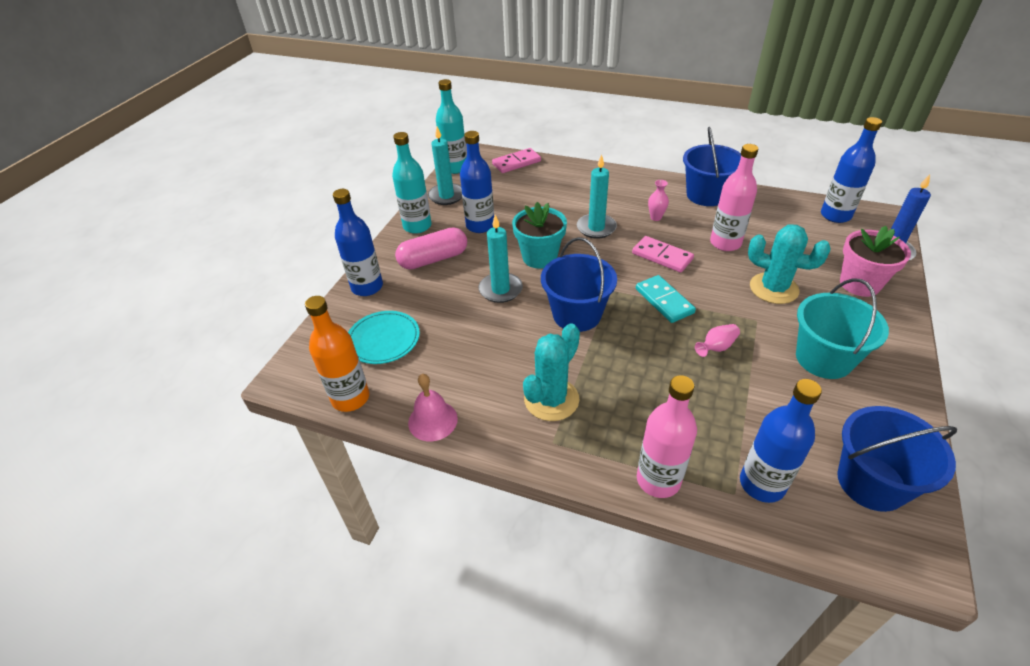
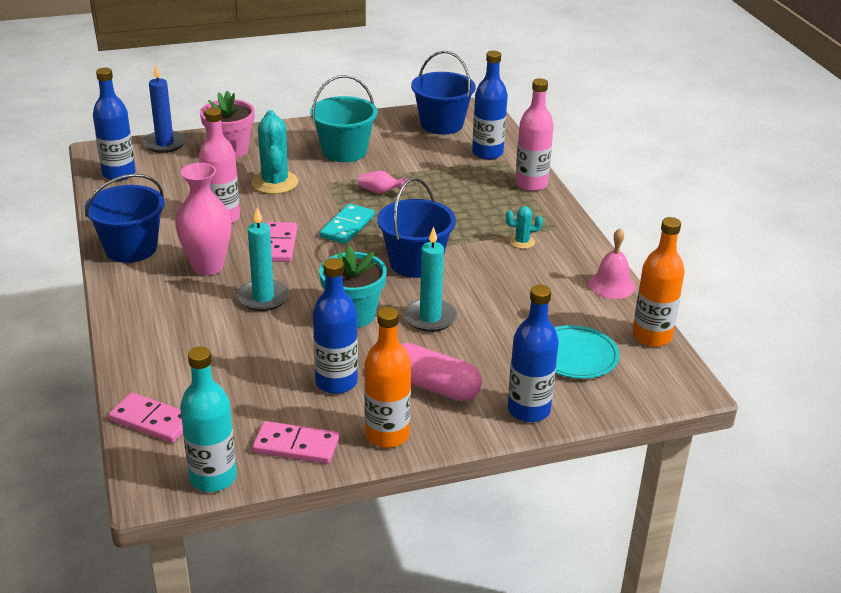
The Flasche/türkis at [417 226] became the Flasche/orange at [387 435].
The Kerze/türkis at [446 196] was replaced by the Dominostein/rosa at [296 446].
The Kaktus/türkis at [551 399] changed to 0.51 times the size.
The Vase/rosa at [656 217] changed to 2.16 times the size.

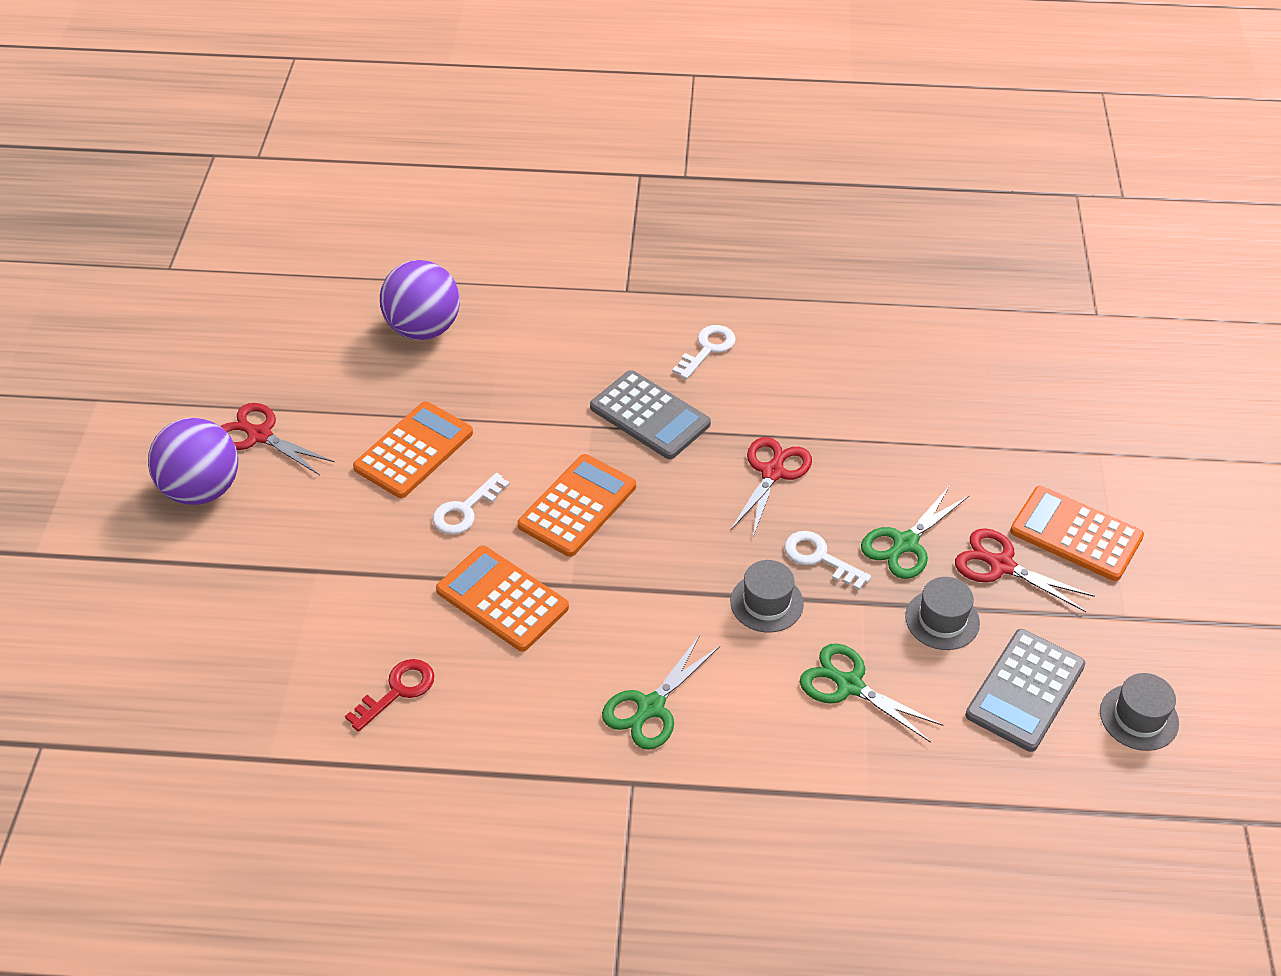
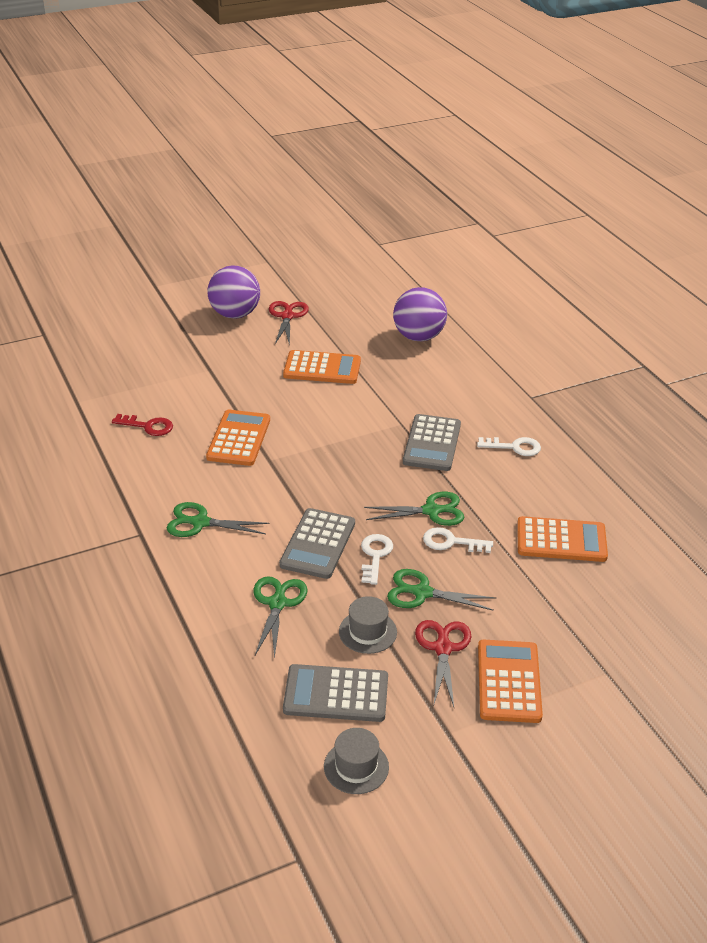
The Schlüssel/weiß moved from [465 510] to [451 542].
The Taschenrechner/orange moved from [577 506] to [561 540].
The Hut/grau at [766 603] was replaced by the Taschenrechner/grau at [318 544].
The Schere/rot at [772 472] became the Schere/grün at [431 511].

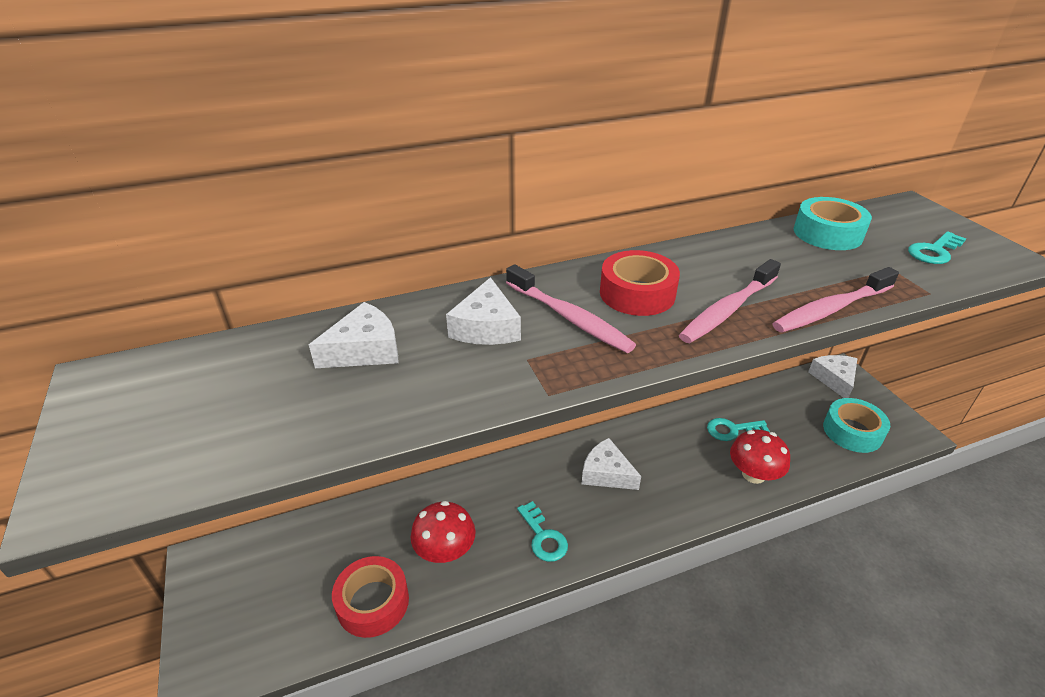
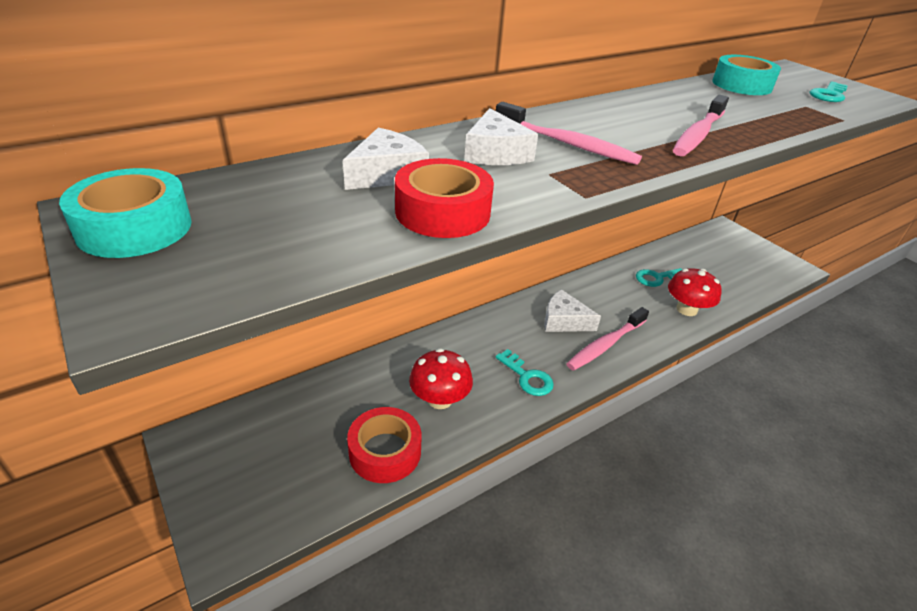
The Klebeband/rot moved from [637 293] to [442 212].
The Zahnbürste/rosa moved from [830 309] to [605 345].
The Käse/weiß at [834 379] disappeared.
The Klebeband/türkis moved from [852 431] to [134 228].

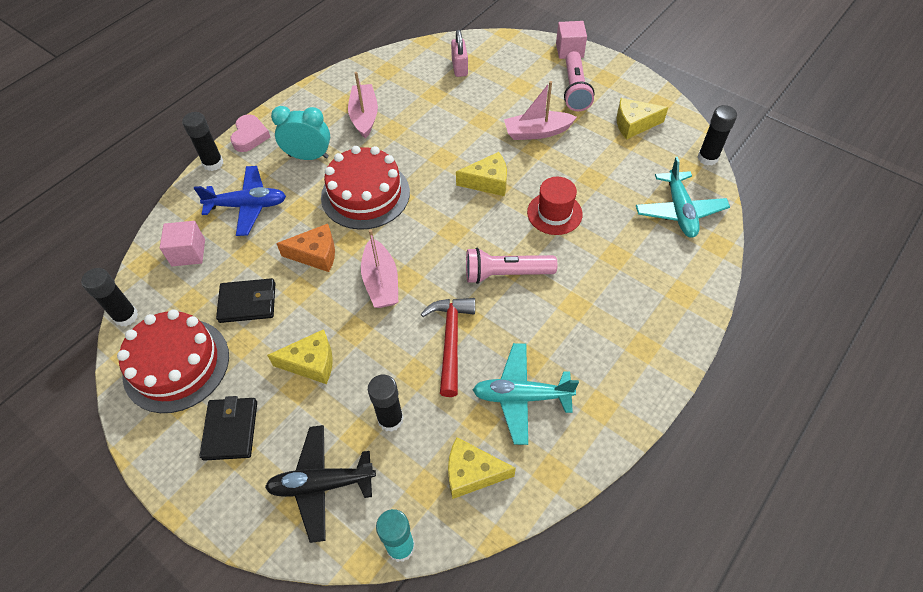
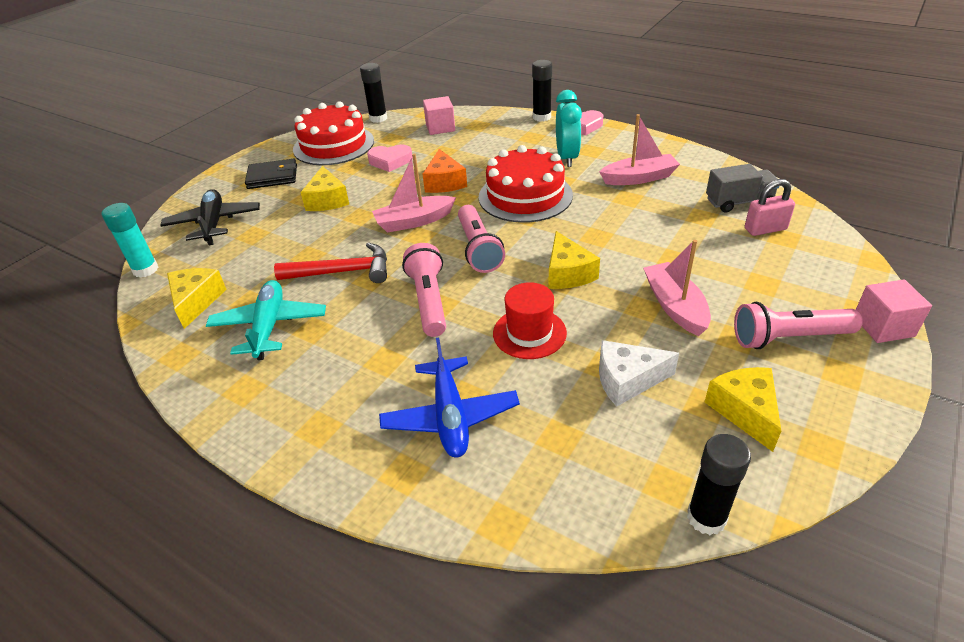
The Flugzeug/blau moved from [247 206] to [450 416].
The Geldbörse/schwarz at [248 302] was replaced by the Herz/rosa at [390 161].
The Klebestift/schwarz at [390 419] disappeared.
The Flugzeug/türkis at [679 211] disappeared.
The Taschenlampe/rosa at [478 249] appeared.
The Käse/weiß at [627 380] appeared.
The Lastwagen/grau at [739 202] appeared.

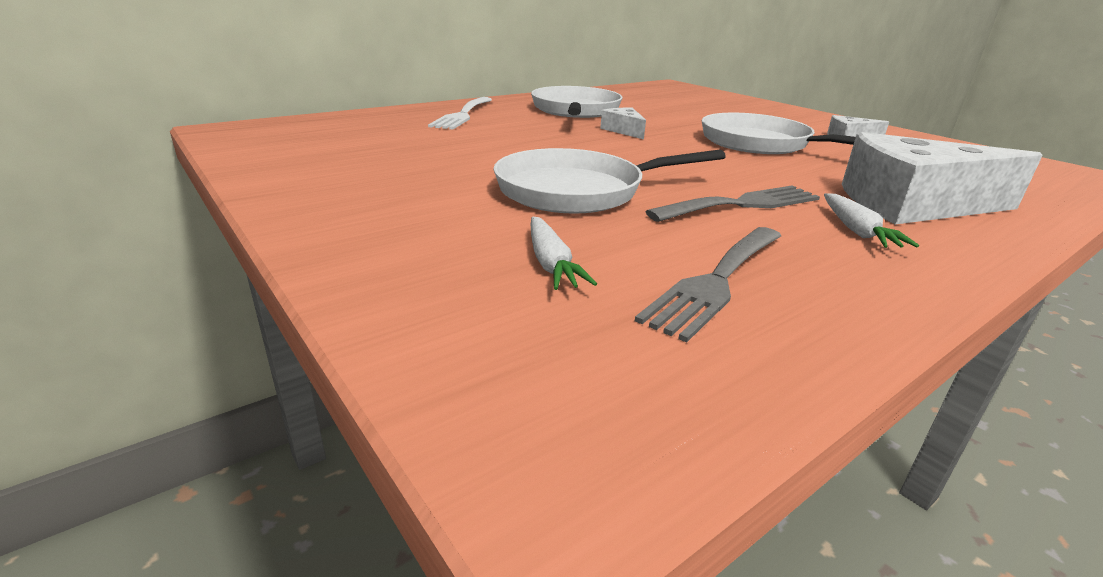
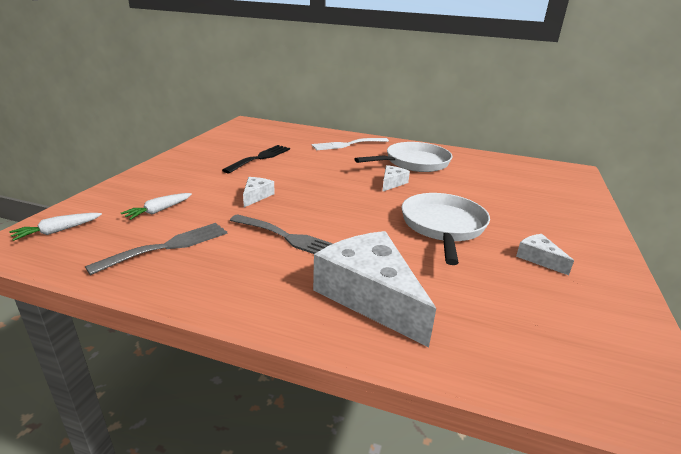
The Pfanne/weiß at [577 191] was replaced by the Käse/weiß at [256 196].
The Gabel/grau at [716 281] turned 135 degrees clockwise.
The Karotte/weiß moved from [856 231] to [57 231].
The Gabel/schwarz at [260 158] appeared.

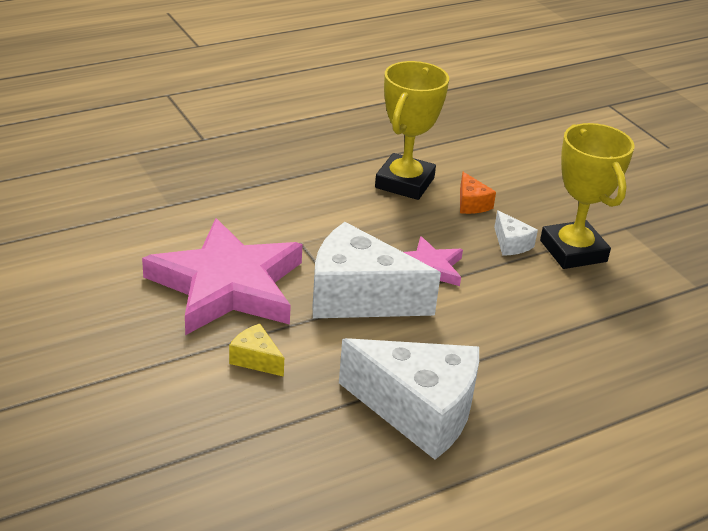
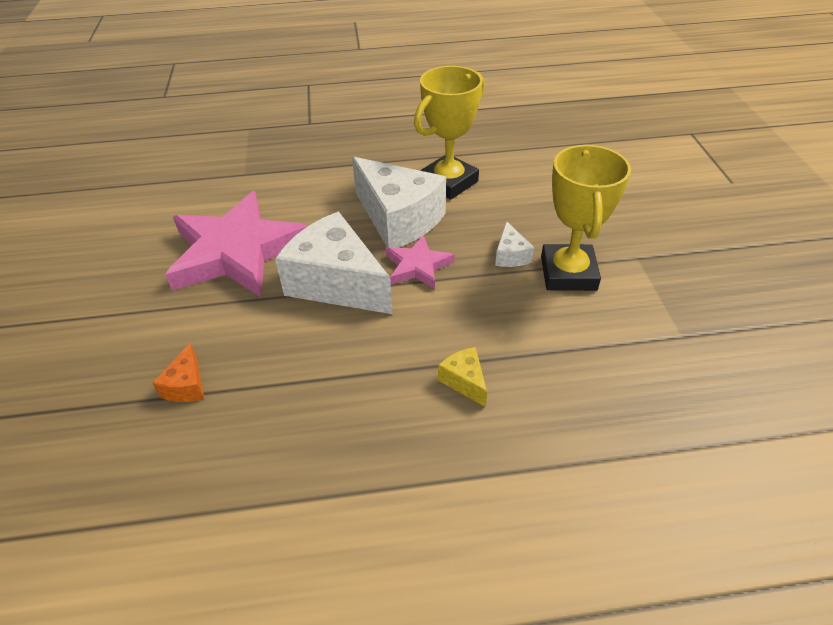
The Käse/gelb moved from [256 359] to [464 381].
The Käse/weiß moved from [418 411] to [398 219].
The Käse/orange moved from [471 204] to [186 385].

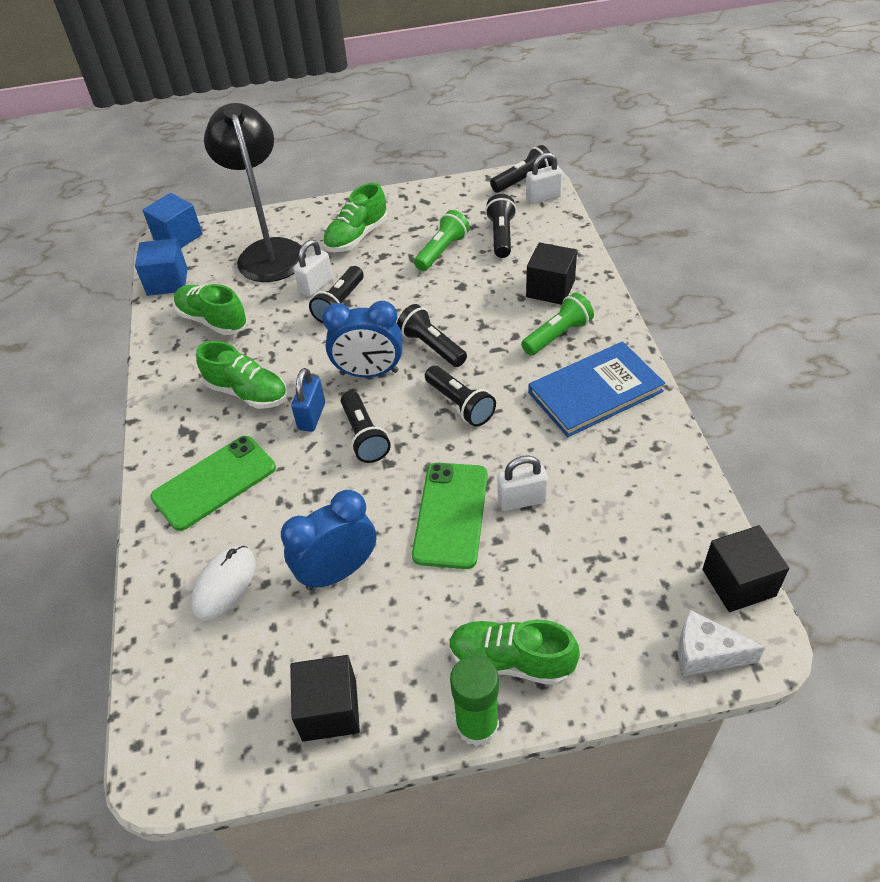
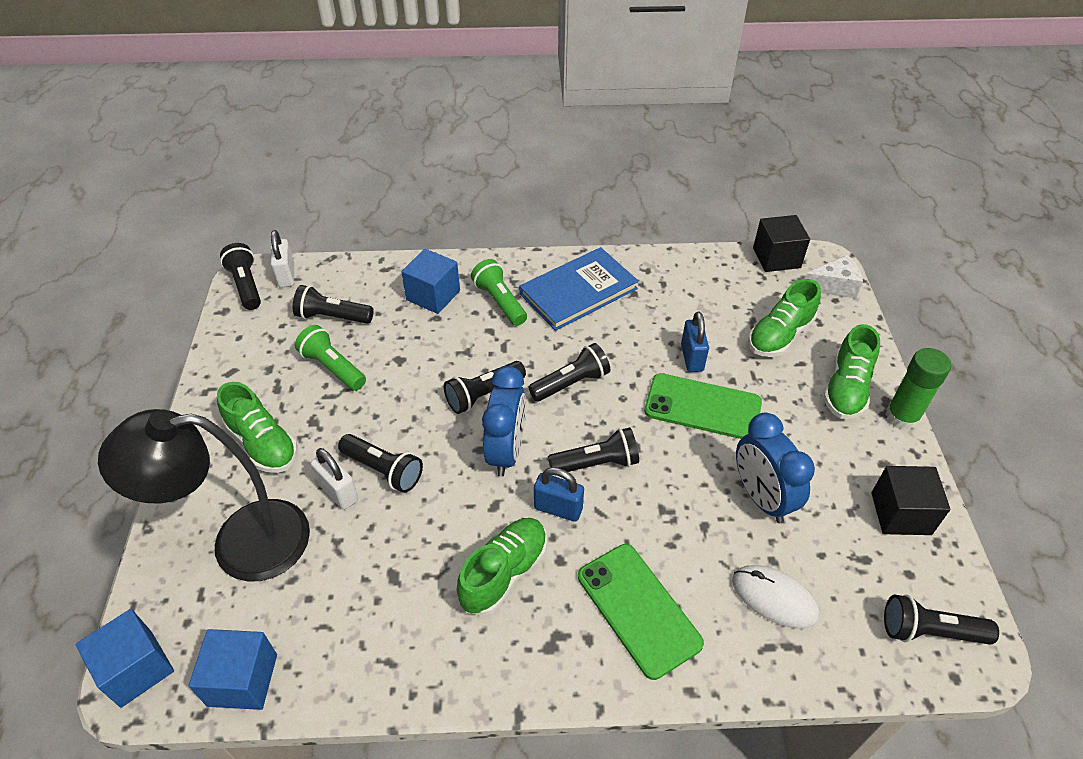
The Schuh/grün moved from [213 320] to [780 335].
The Vorhängeschloss/weiß at [522 500] became the Vorhängeschloss/blau at [692 358].
The Kubus/schwarz at [550 289] became the Kubus/blau at [433 295].
The Buch/blau at [595 392] turned 75 degrees clockwise.
The Käse/weiß at [705 654] turned 120 degrees counterclockwise.
The Taschenlampe/schwarz at [929 631] appeared.

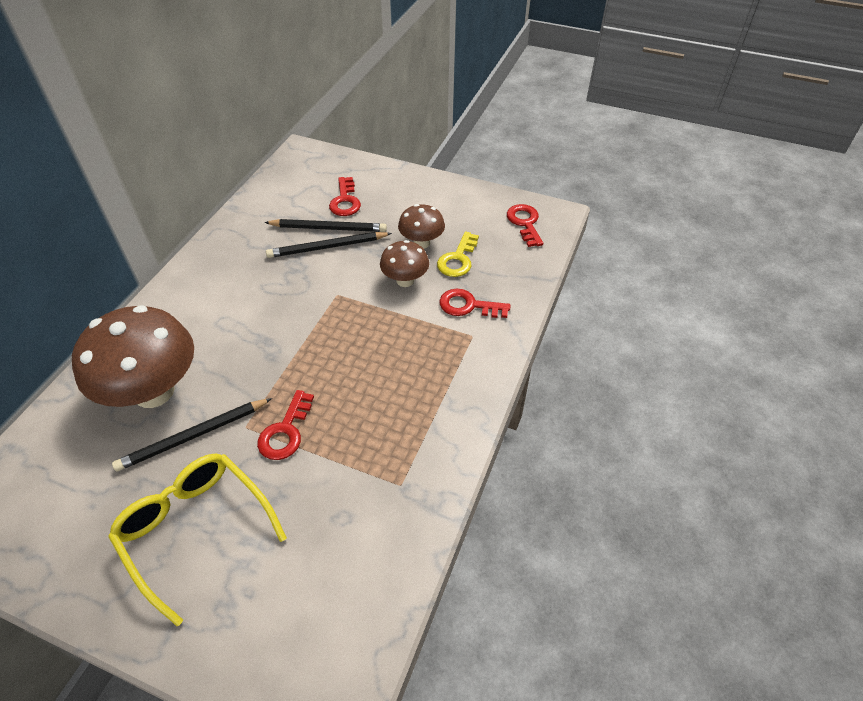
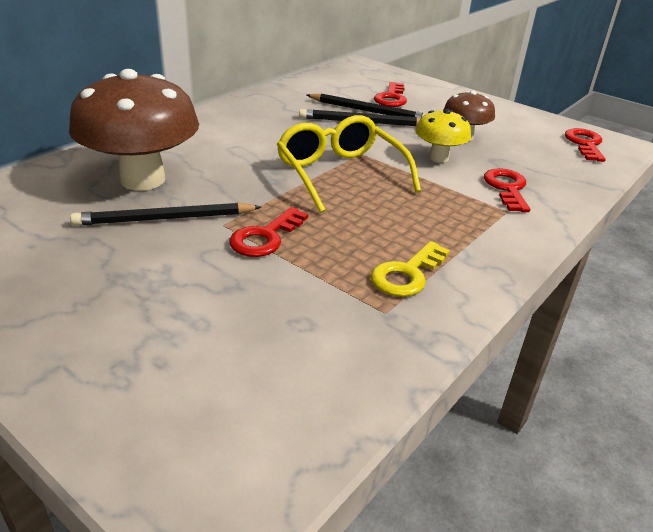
The Brille/gelb moved from [196 531] to [341 174].
The Pilz/braun at [405 280] became the Pilz/gelb at [438 158].
The Schlüssel/gelb moved from [458 259] to [407 274].
The Schlüssel/rot at [468 306] turned 60 degrees clockwise.

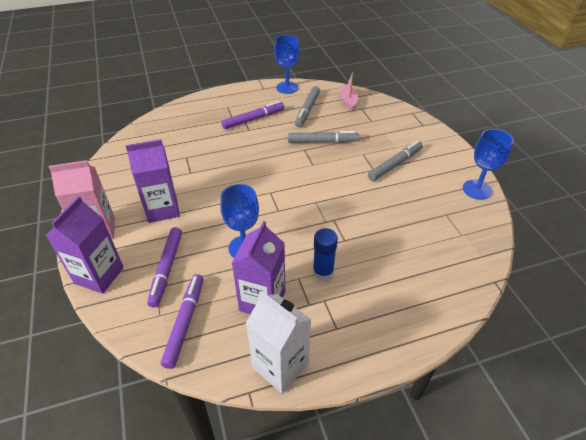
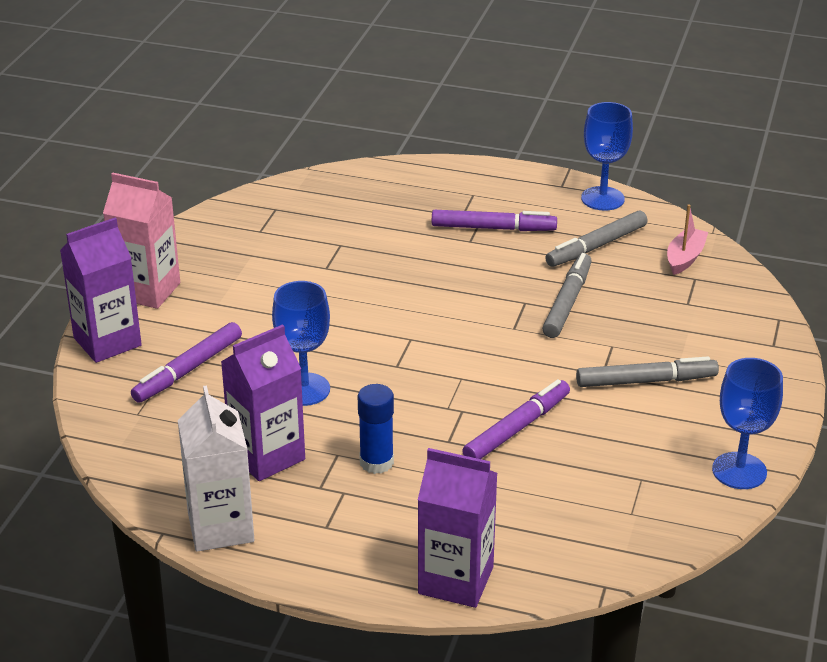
The Getränkekarton/lila moved from [162 209] to [455 580].
The Filzstift/lila moved from [185 322] to [517 428].
The Filzstift/grau at [322 141] turned 105 degrees counterclockwise.

